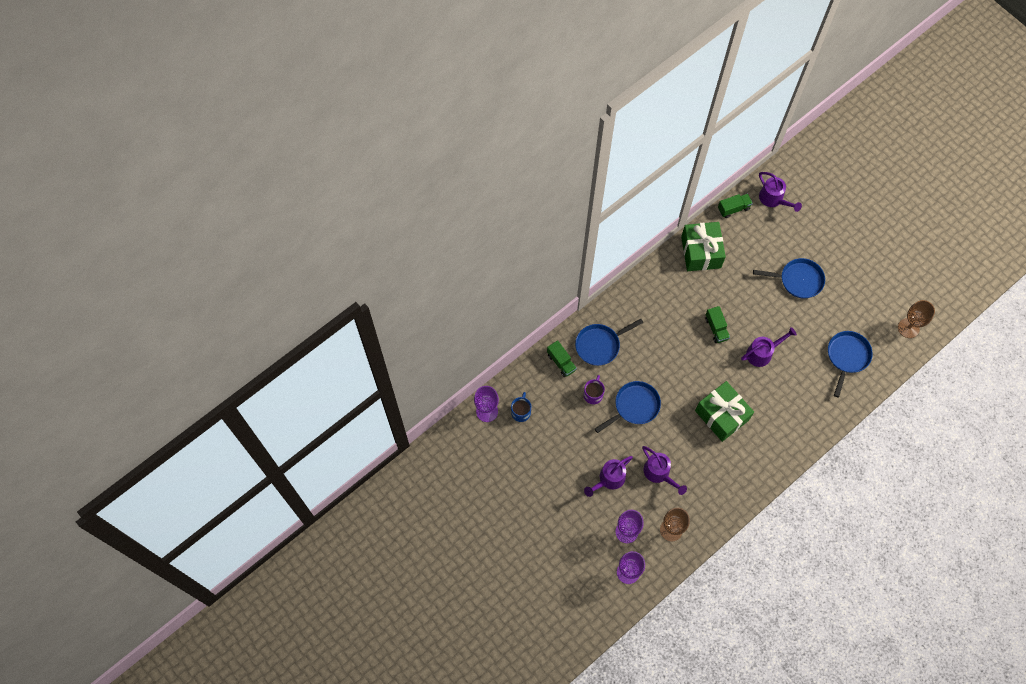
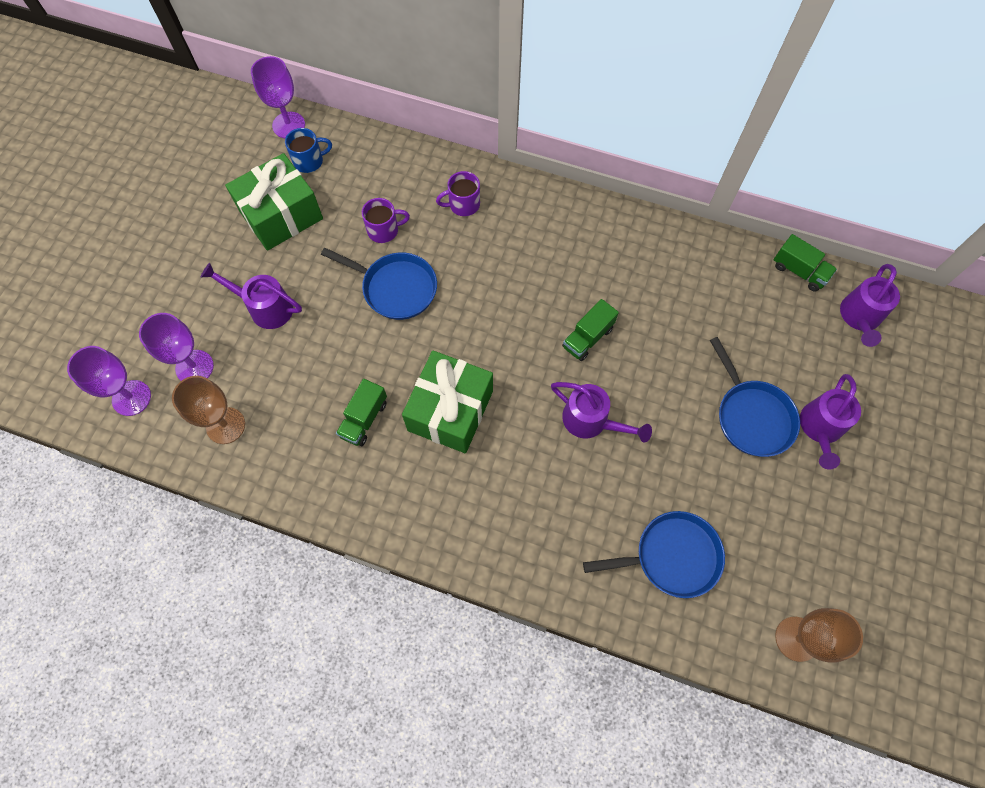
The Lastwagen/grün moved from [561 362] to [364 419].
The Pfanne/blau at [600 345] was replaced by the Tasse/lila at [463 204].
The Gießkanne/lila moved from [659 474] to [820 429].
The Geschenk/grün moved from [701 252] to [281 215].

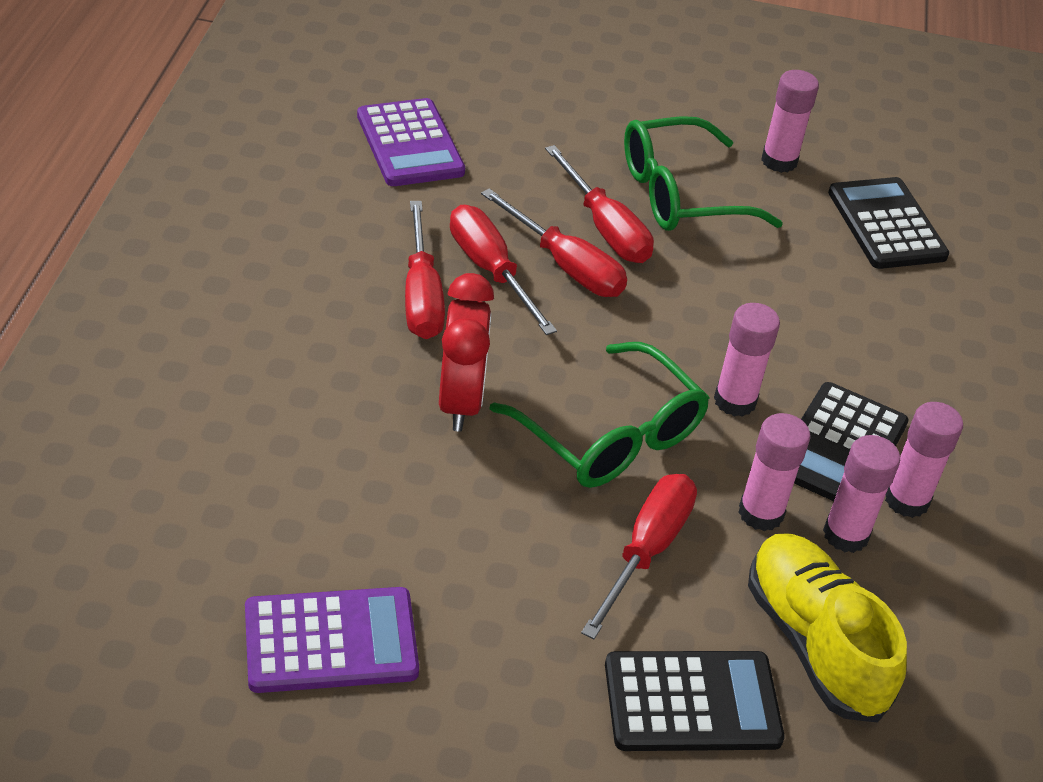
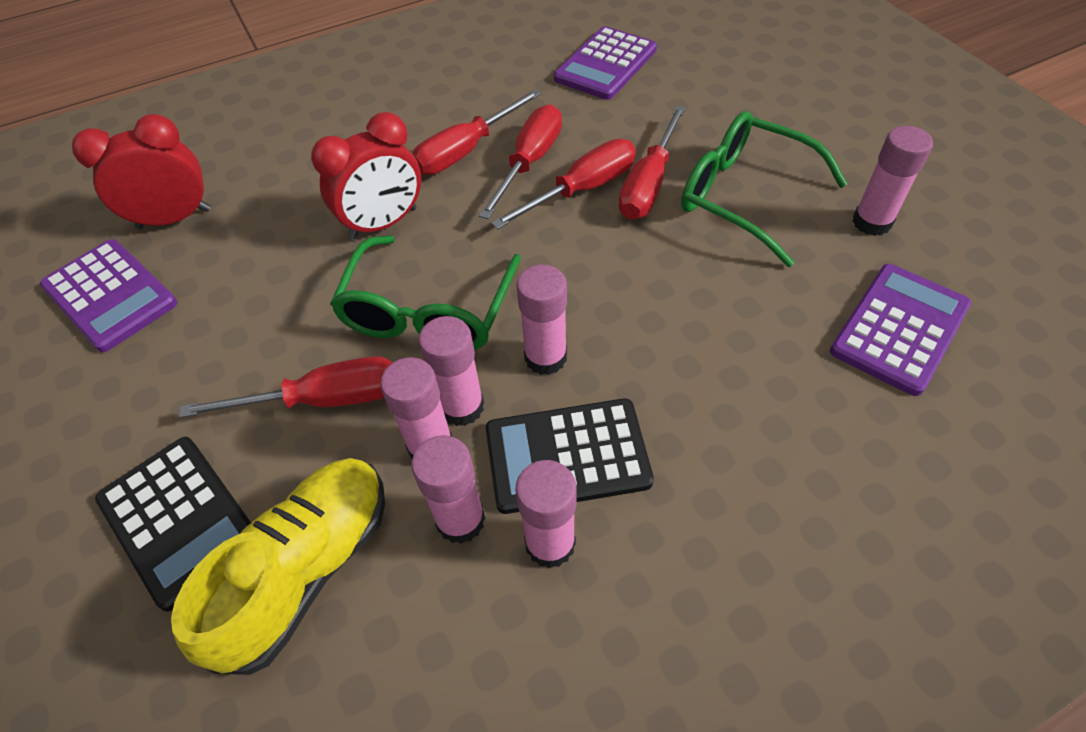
The Schraubenzieher/rot at [566 265] turned 135 degrees counterclockwise.
The Taschenrechner/schwarz at [886 224] became the Taschenrechner/lila at [899 328].
The Wecker/rot at [174 218] appeared.
The Klebestift/rosa at [462 407] appeared.

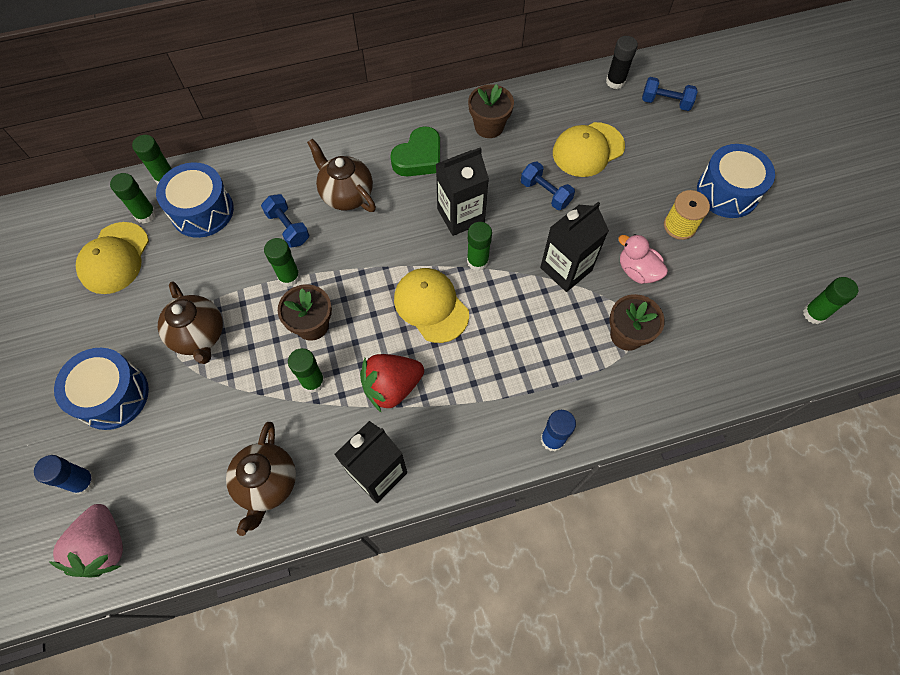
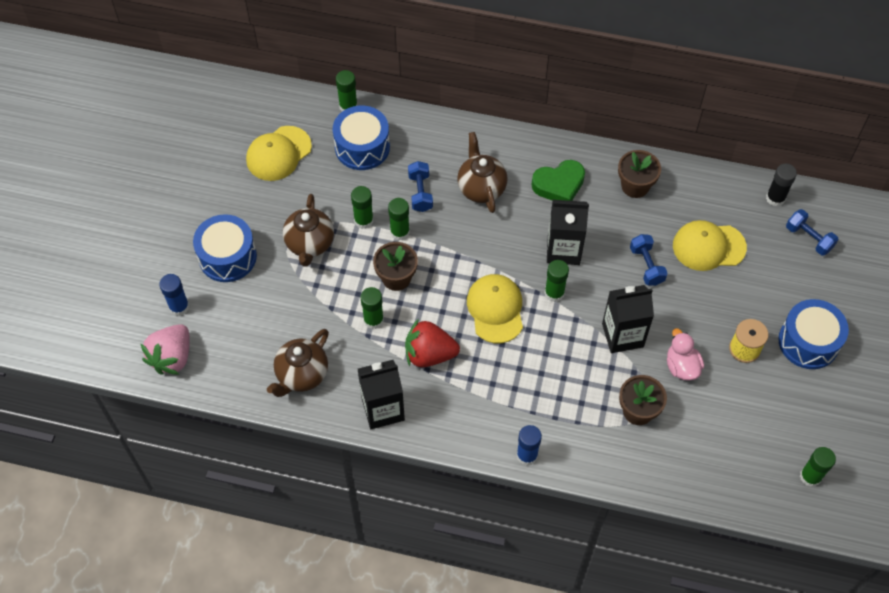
The Klebestift/grün moved from [145 214] to [363 220].

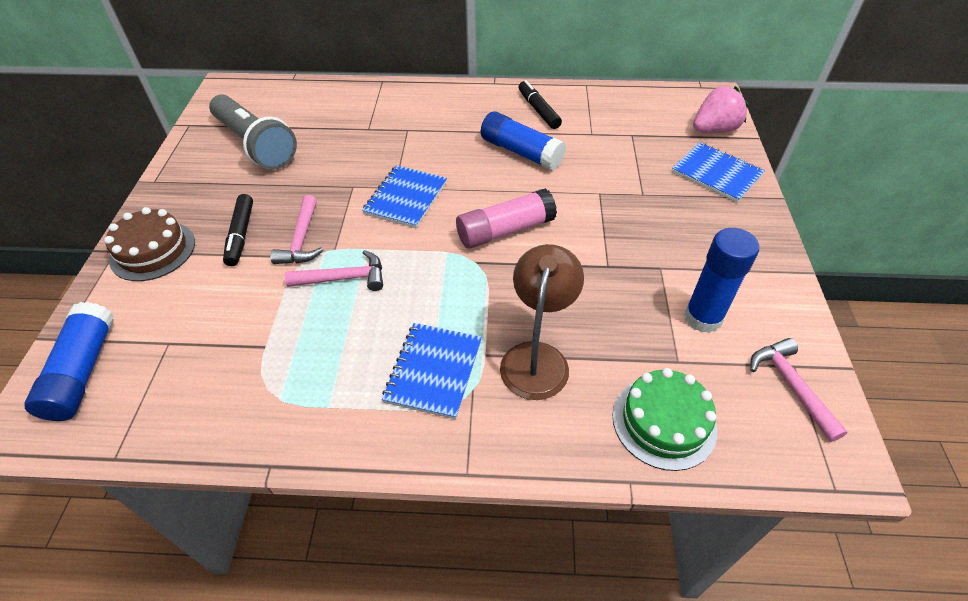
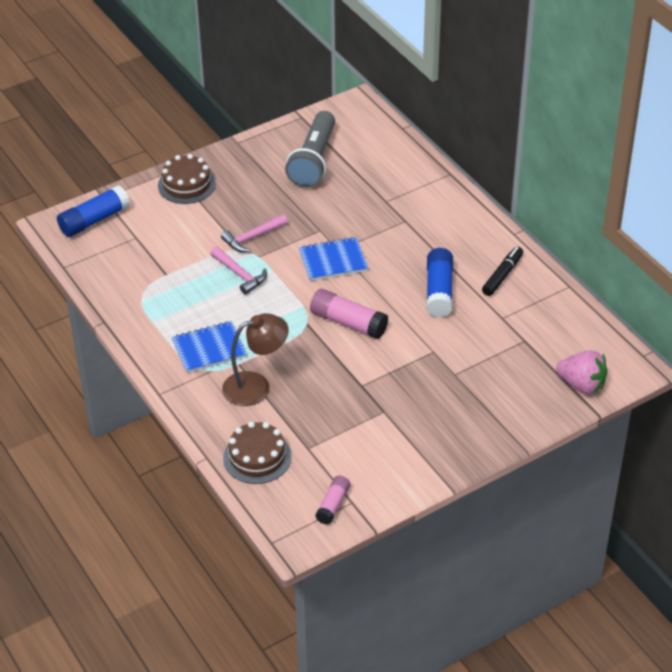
The Filzstift/schwarz at [241 235] disappeared.
The Kuchen/grün at [664 422] became the Kuchen/braun at [257 457].
The Notizbuch/blau at [716 174] disappeared.
The Klebestift/blau at [702 318] disappeared.
The Hammer/rosa at [791 386] was replaced by the Klebestift/rosa at [333 505].

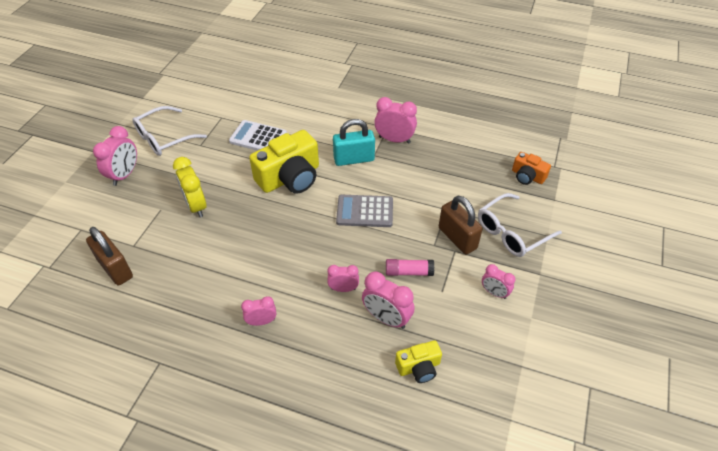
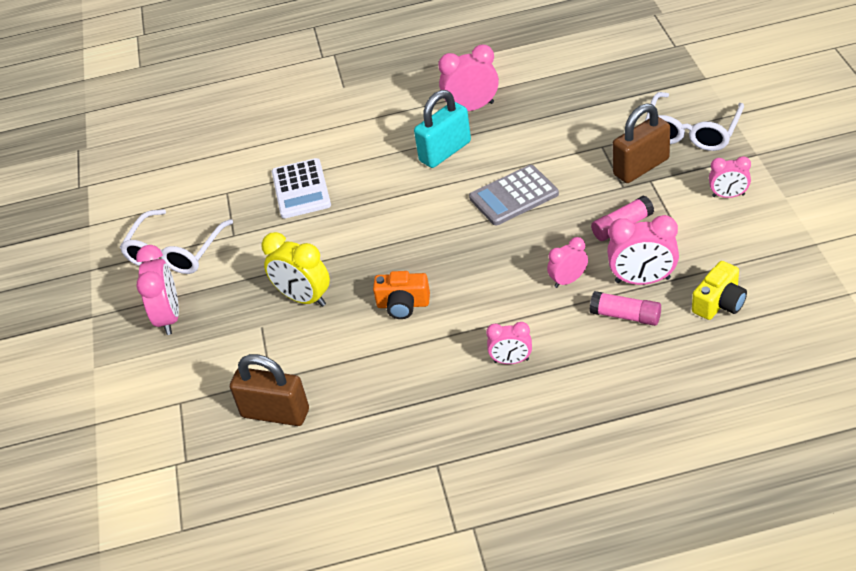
The Taschenrechner/weiß at [258 137] turned 90 degrees counterclockwise.
The Wecker/rosa at [261 321] turned 135 degrees counterclockwise.
The Kamera/gelb at [290 177] disappeared.
The Vorhängeschloss/braun at [457 238] turned 60 degrees counterclockwise.
The Kamera/orange moved from [527 176] to [403 304].
The Klebestift/rosa at [625 316] appeared.

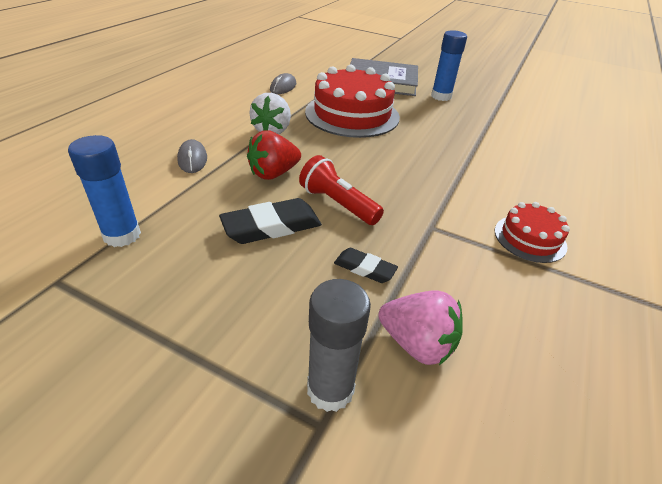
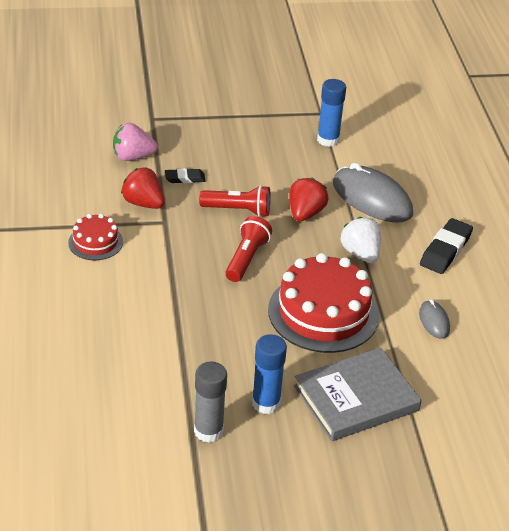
The Computermaus/grau at [192 159] changed to 2.06 times the size.
The Radiergummi/schwarz moved from [272 226] to [445 250].
The Klebestift/grau moved from [330 389] to [208 431].
The Erdbeere/rot at [143 203] appeared.
The Taschenlampe/rot at [246 258] appeared.

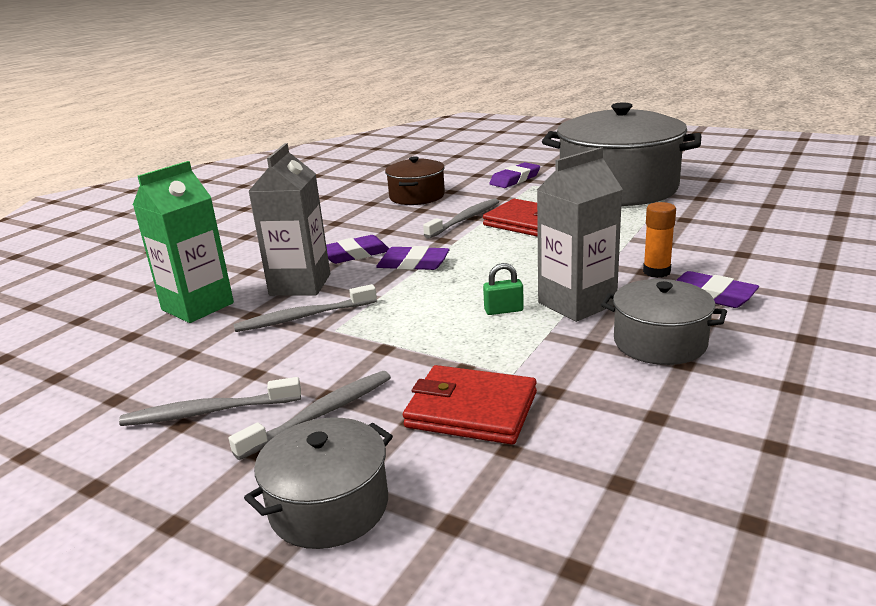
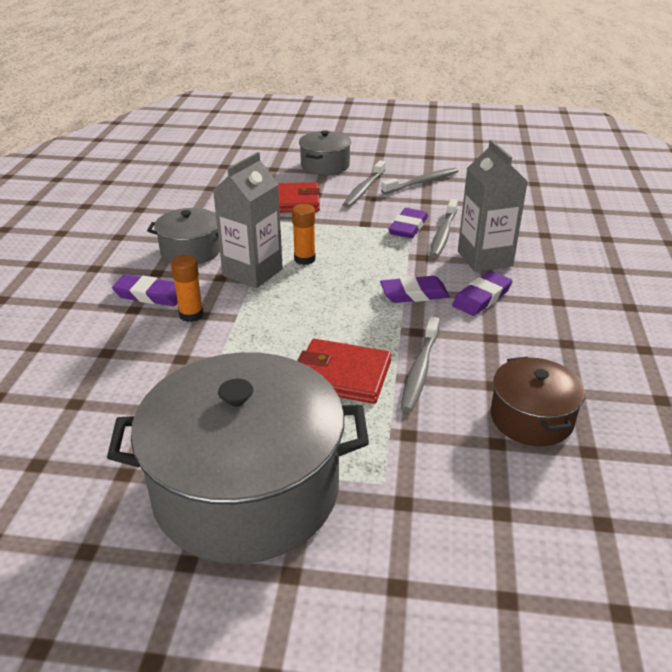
The Getränkekarton/grün at [197 306] disappeared.
The Zahnbürste/grau at [303 317] turned 150 degrees clockwise.
The Vorhängeschloss/grün at [503 310] was replaced by the Klebestift/orange at [304 259].
The Radiergummi/lila moved from [515 179] to [408 227].

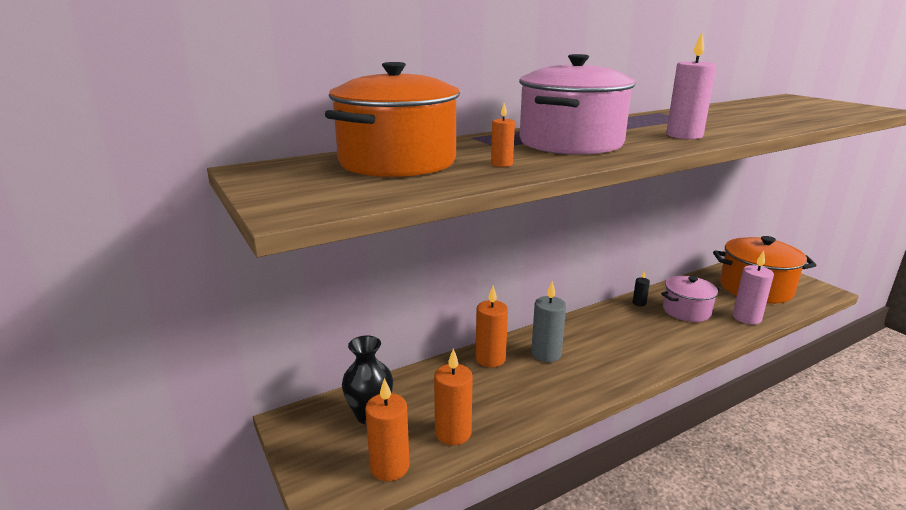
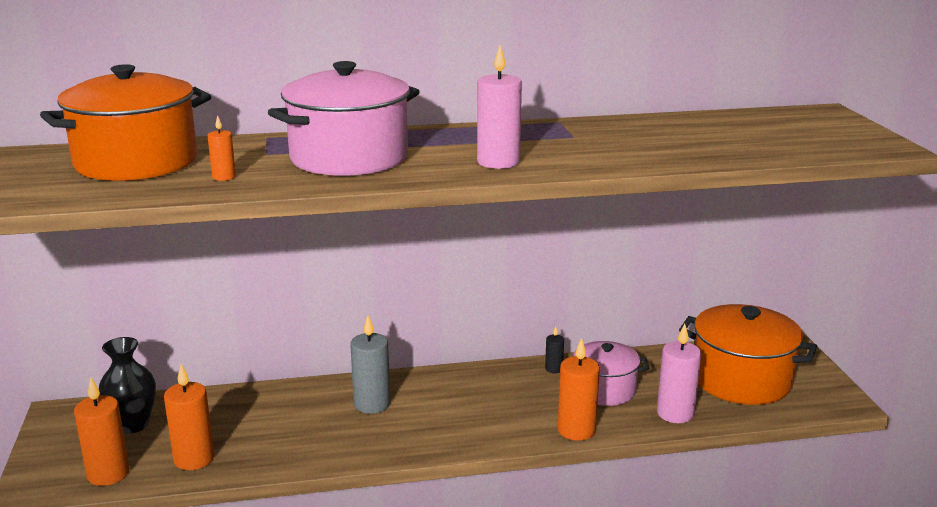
The Kerze/orange moved from [490 359] to [576 430].

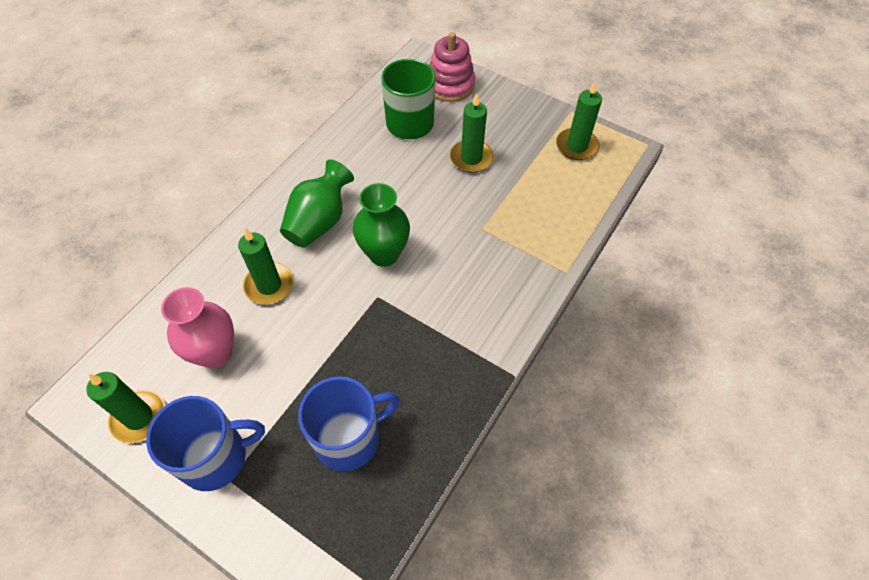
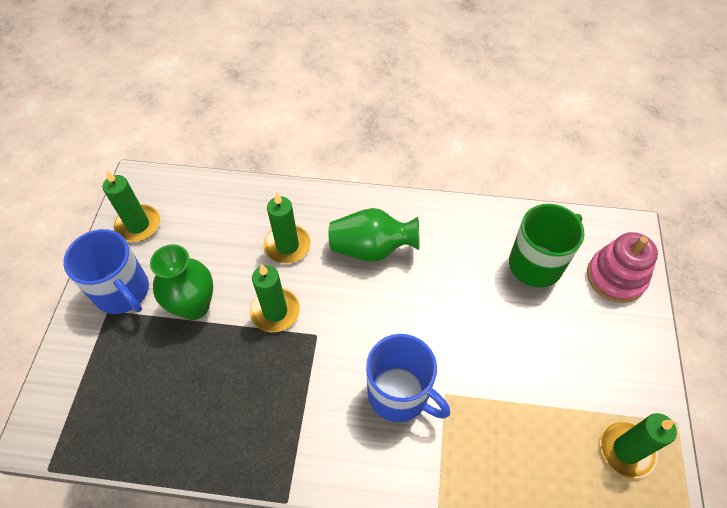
The Vase/rosa at [215 353] disappeared.
The Tasse/blau moved from [349 438] to [400 394].
The Vase/grün moved from [384 254] to [194 306].
The Kerze/grün moved from [471 158] to [275 311].

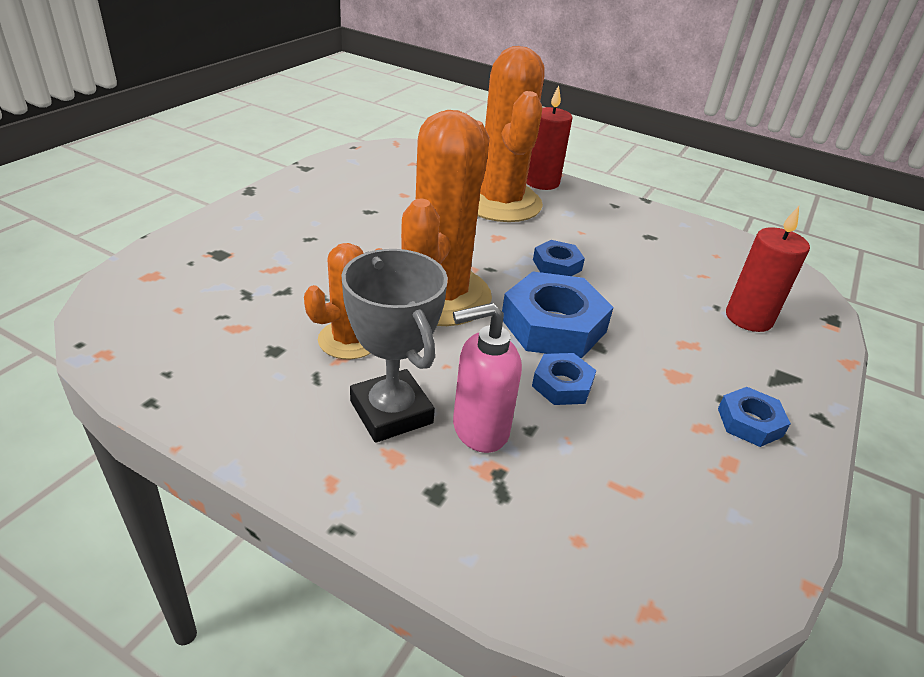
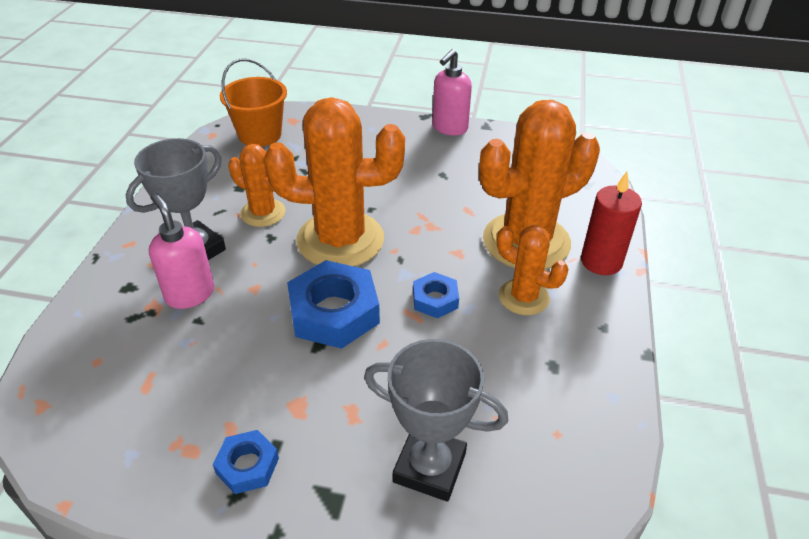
The Sechskantmutter/blau at [562 385] disappeared.
The Kerze/rot at [748 318] was replaced by the Pokal/grau at [429 467].
The Eimer/orange at [260 134] appeared.
The Seifenspender/rosa at [449 128] appeared.
The Kaktus/orange at [523 297] appeared.

